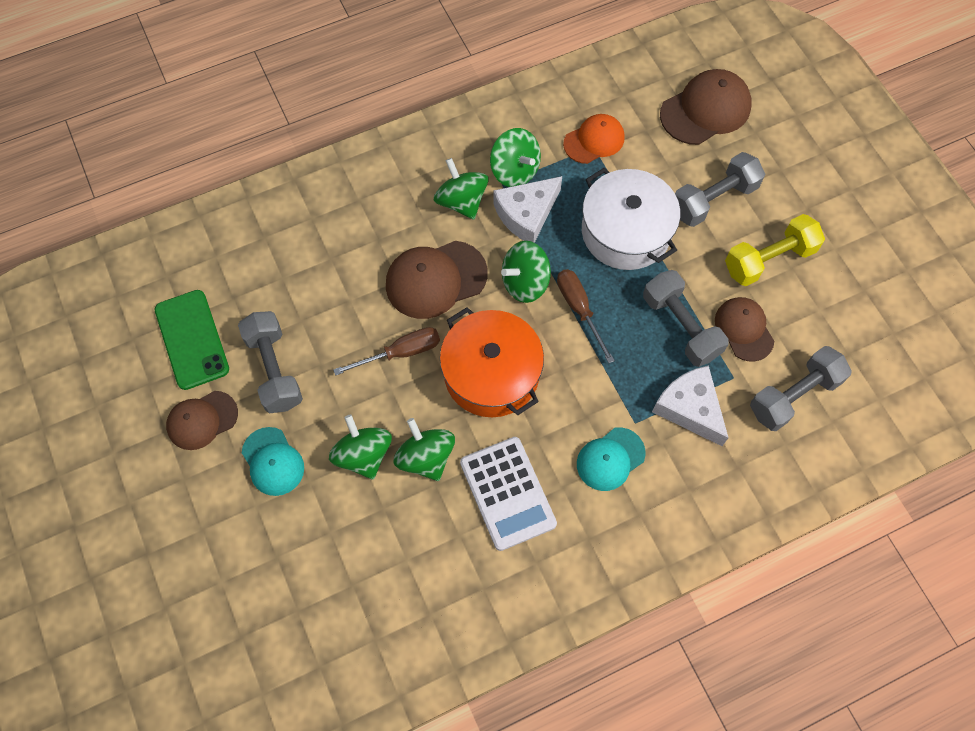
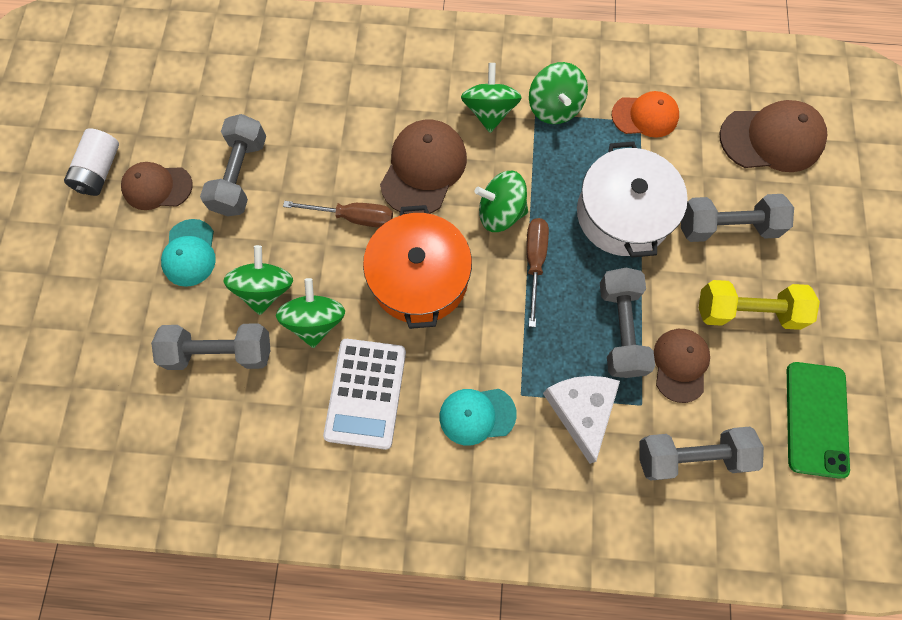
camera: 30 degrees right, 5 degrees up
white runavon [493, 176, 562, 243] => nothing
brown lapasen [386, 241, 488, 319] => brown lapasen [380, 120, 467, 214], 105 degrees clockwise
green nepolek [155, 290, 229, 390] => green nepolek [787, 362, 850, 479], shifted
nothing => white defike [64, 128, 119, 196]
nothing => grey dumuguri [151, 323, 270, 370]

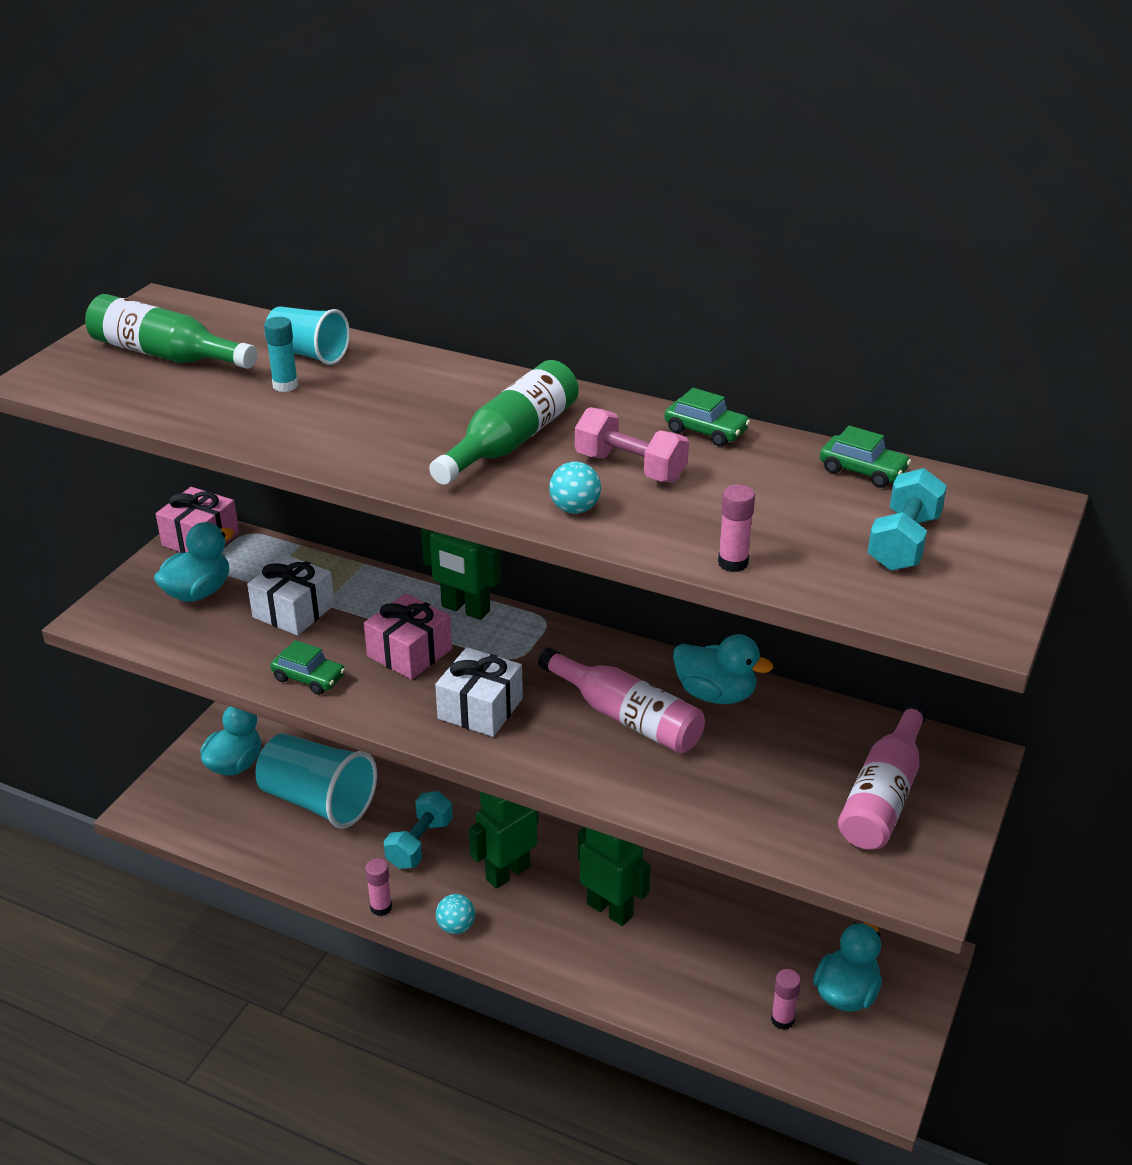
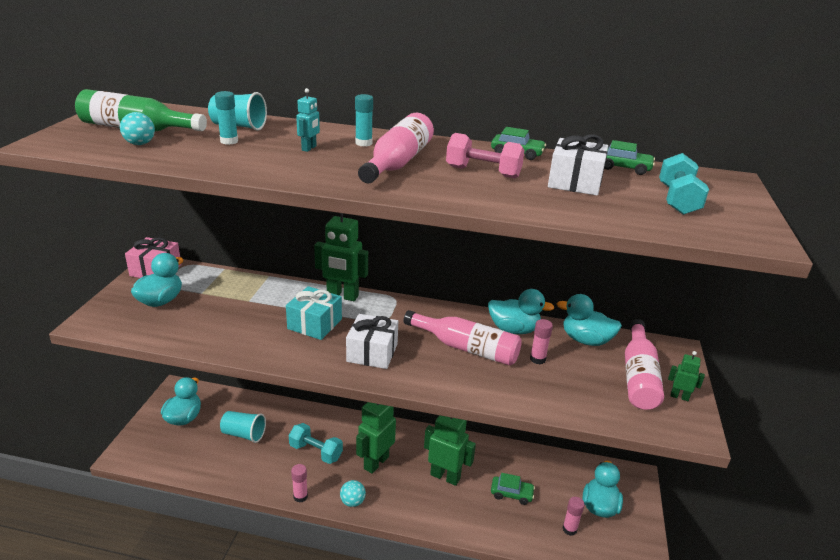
camera: 15 degrees left, 5 degrees down
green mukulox [429, 360, 579, 485] => pink mukulox [358, 113, 434, 183]
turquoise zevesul [549, 461, 601, 514] => turquoise zevesul [120, 112, 155, 145], shifted
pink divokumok [718, 484, 755, 572] => pink divokumok [530, 319, 553, 364], shifted
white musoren [247, 554, 335, 636] => white musoren [548, 134, 608, 196], shifted
pink musoren [364, 593, 452, 680] => turquoise musoren [286, 286, 342, 340]
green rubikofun [270, 640, 345, 695] => green rubikofun [491, 473, 535, 505], shifted
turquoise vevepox [256, 734, 377, 829] => turquoise vevepox [220, 411, 266, 443], x0.58
turquoise dumuguri [384, 791, 453, 869] => turquoise dumuguri [289, 423, 343, 464], 75 degrees counterclockwise
nothing => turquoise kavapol [296, 88, 320, 152]
nothing => turquoise divokumok [355, 94, 373, 147]
nothing => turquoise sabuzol [557, 294, 622, 346]
nothing => green kavapol [668, 351, 705, 401]

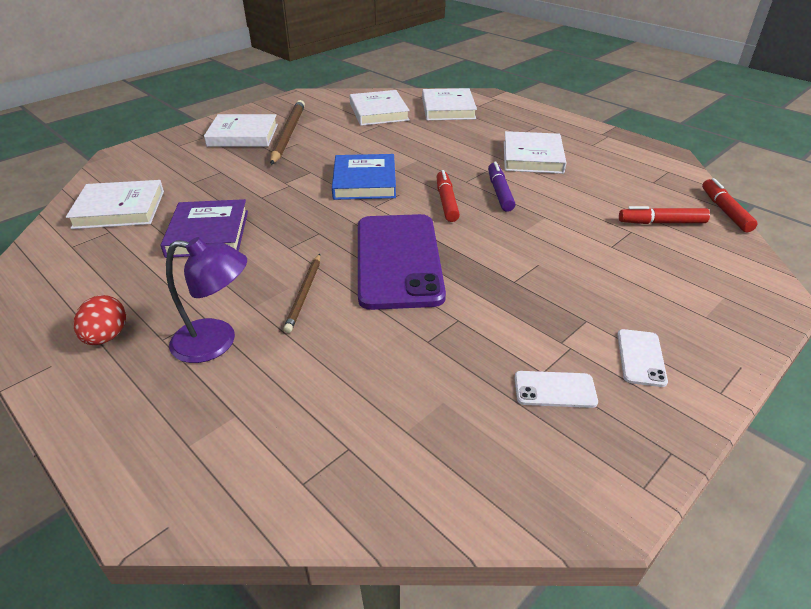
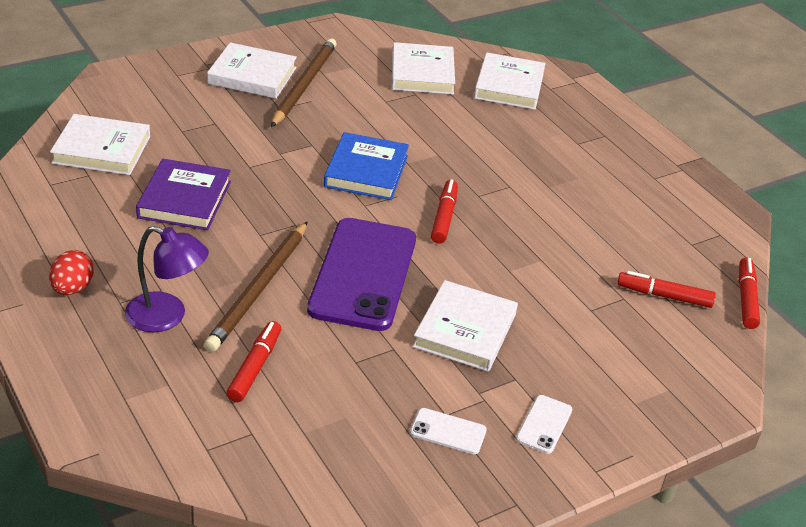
camera: 10 degrees right, 0 degrees up
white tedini [504, 131, 566, 174] => white tedini [413, 280, 518, 372], shifted
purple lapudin [488, 162, 515, 212] => nothing
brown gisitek [283, 254, 320, 333] => brown gisitek [204, 221, 308, 352], x1.75
nothing => red lapudin [226, 321, 281, 402]

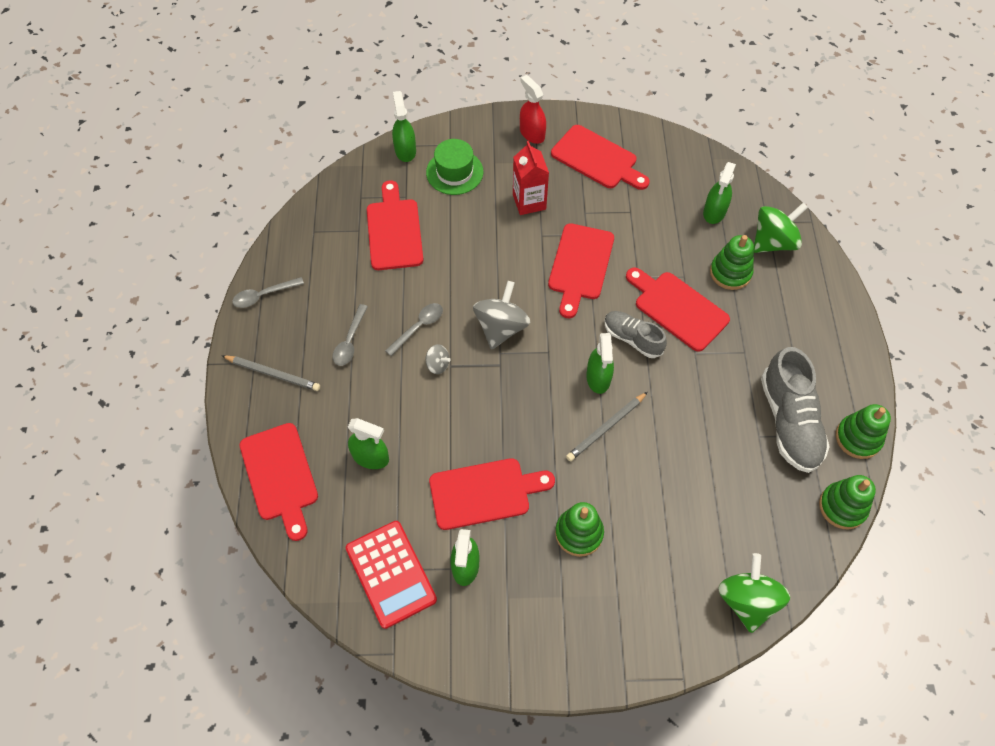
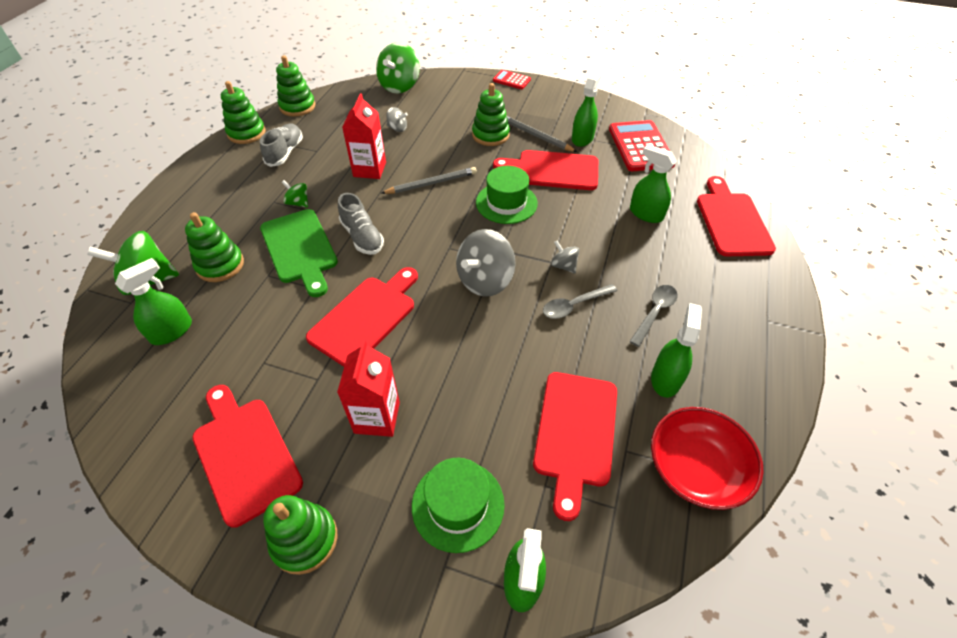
camera: 160 degrees left, 10 degrees down
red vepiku [520, 75, 546, 144] => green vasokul [263, 495, 337, 575]
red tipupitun [626, 267, 730, 352] => green tipupitun [260, 209, 338, 297]
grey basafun [232, 277, 304, 308] => nothing
green vepiku [586, 333, 614, 394] => green vepiku [651, 303, 702, 398], shifted
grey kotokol [761, 347, 830, 473] => grey kotokol [260, 124, 303, 167], x0.60
grey gisitek [222, 355, 320, 391] => grey gisitek [507, 116, 577, 152], shifted
nothing => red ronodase [493, 70, 531, 89]
nothing => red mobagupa [342, 93, 386, 179]
nothing => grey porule [387, 107, 408, 132]
nothing => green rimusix [476, 166, 538, 224]
nothing => green porule [282, 180, 308, 208]
nothing => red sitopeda [651, 407, 764, 510]

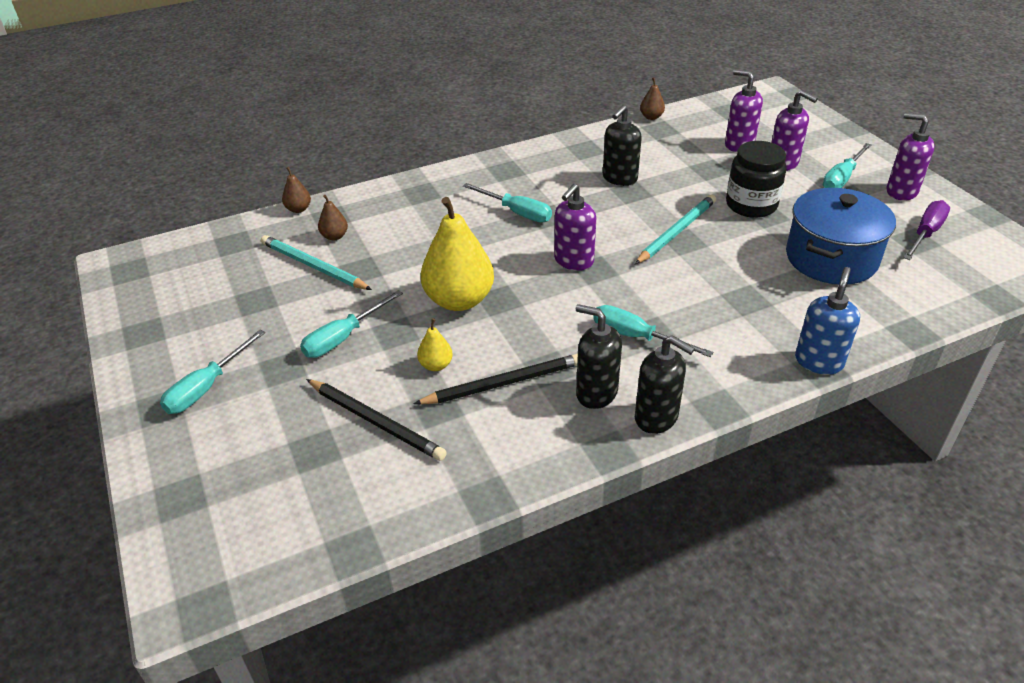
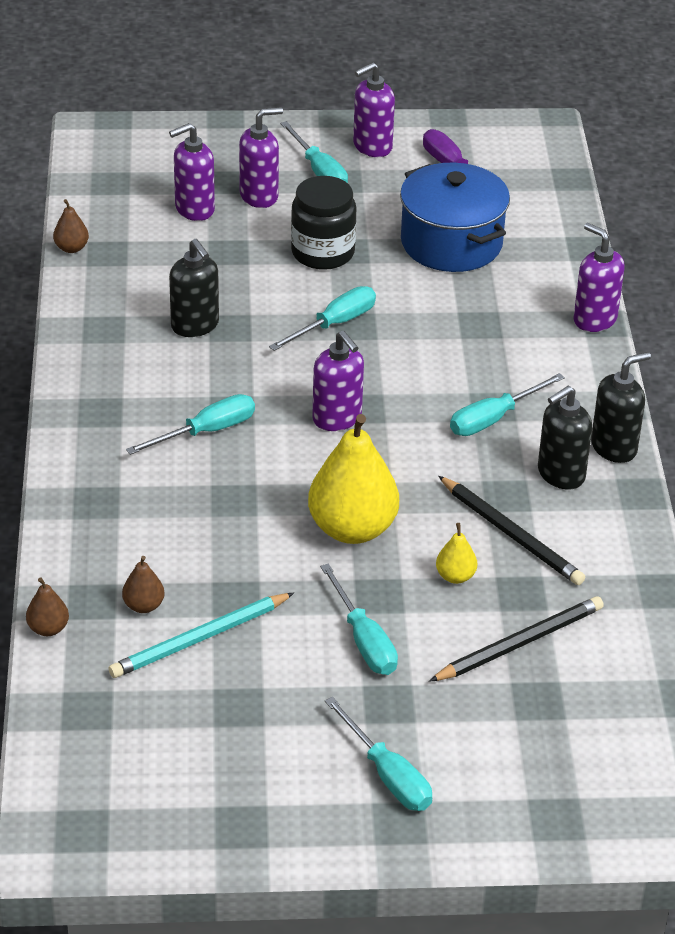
camera: 70 degrees left, 0 degrees up
turquoise gisitek [635, 194, 716, 264] => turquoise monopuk [269, 286, 376, 351]
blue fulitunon [795, 267, 860, 375] => purple fulitunon [573, 223, 625, 332]
black gisitek [414, 354, 578, 404] => black gisitek [438, 476, 585, 585], 135 degrees clockwise

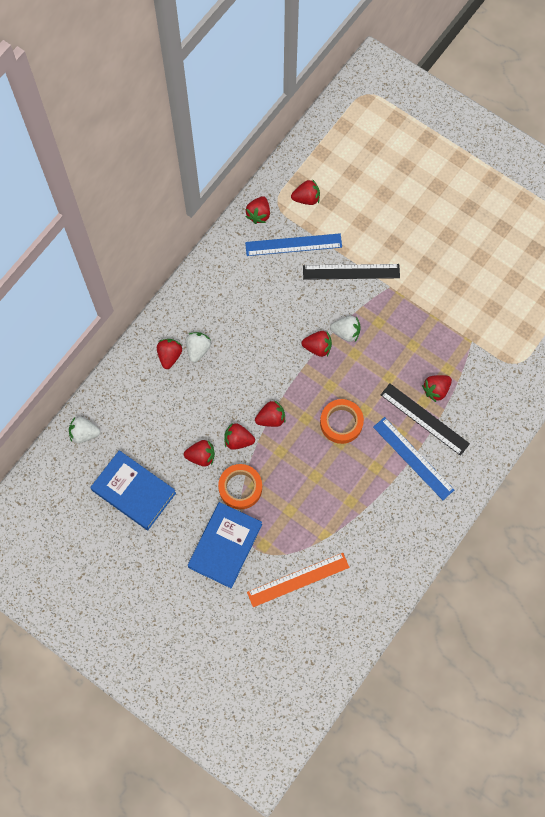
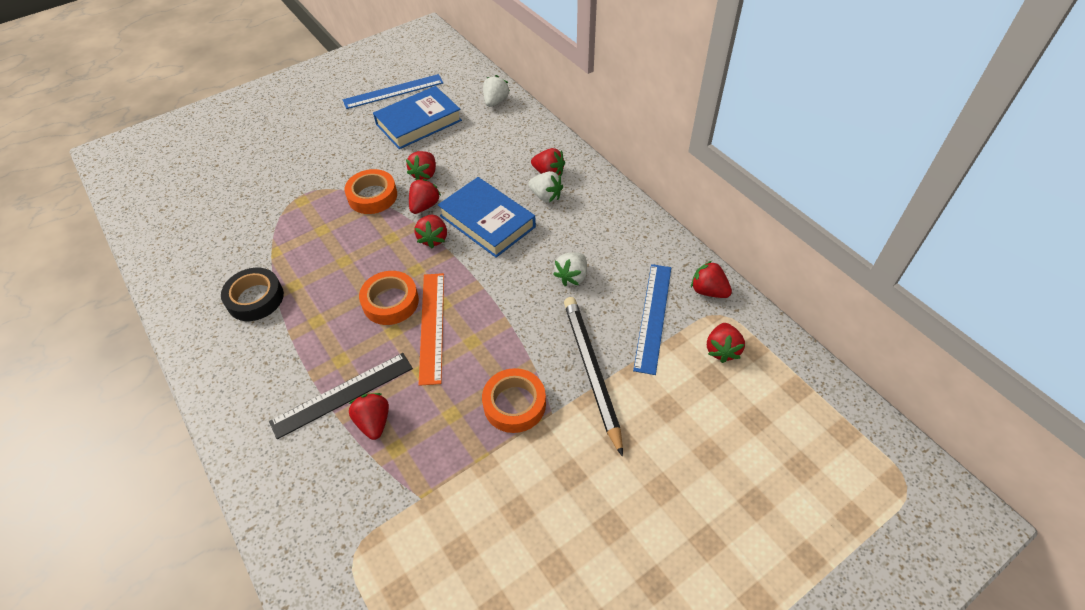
camera: 110 degrees right, 20 degrees down
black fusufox [303, 264, 400, 280] => black gisitek [564, 297, 623, 457]
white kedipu [330, 316, 360, 342] => white kedipu [553, 252, 587, 286], shifted
red kedipu [302, 331, 332, 357] => nothing
blue fusufox [373, 417, 454, 500] => blue fusufox [343, 74, 443, 109], shifted
blue tedini [188, 502, 262, 588] => blue tedini [438, 177, 536, 258], shifted
orange fusufox [247, 553, 350, 607] => orange fusufox [419, 273, 444, 386], shifted
nothing => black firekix [221, 268, 284, 321]
nothing => orange firekix [482, 368, 546, 433]

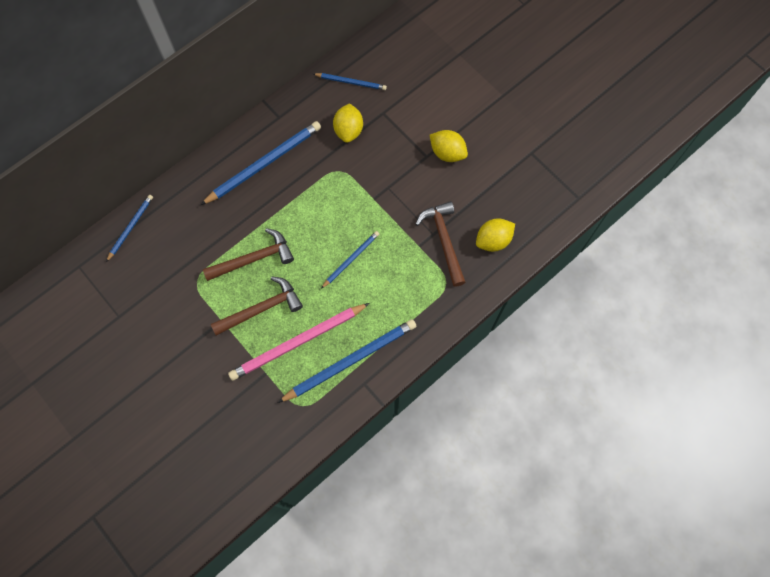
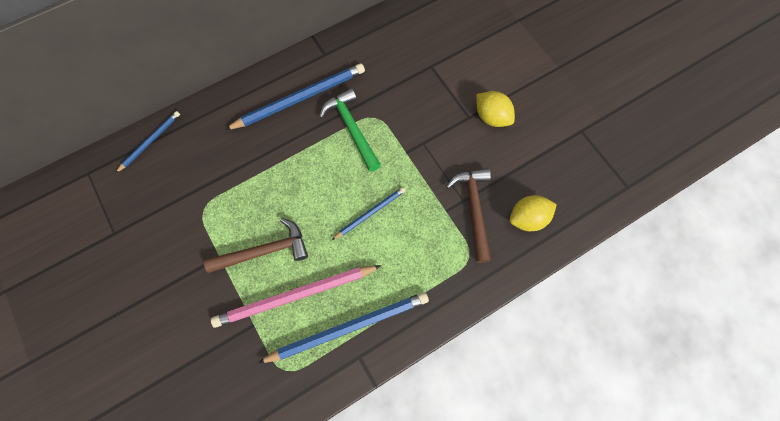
camera: 10 degrees right, 0 degrees up
blue gisitek [314, 73, 387, 90] => nothing
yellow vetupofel [333, 103, 363, 143] => nothing
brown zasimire [203, 228, 294, 281] => nothing
nothing => green zasimire [319, 88, 381, 172]

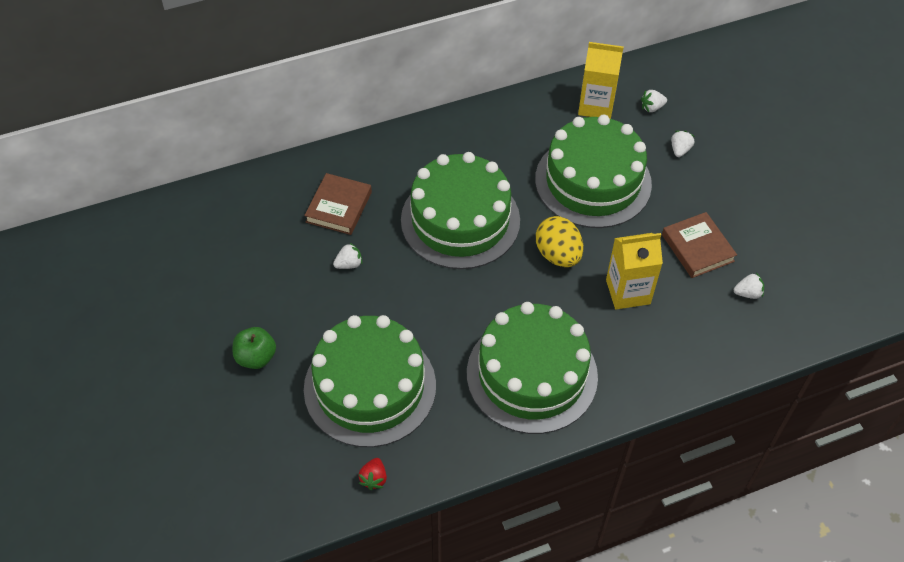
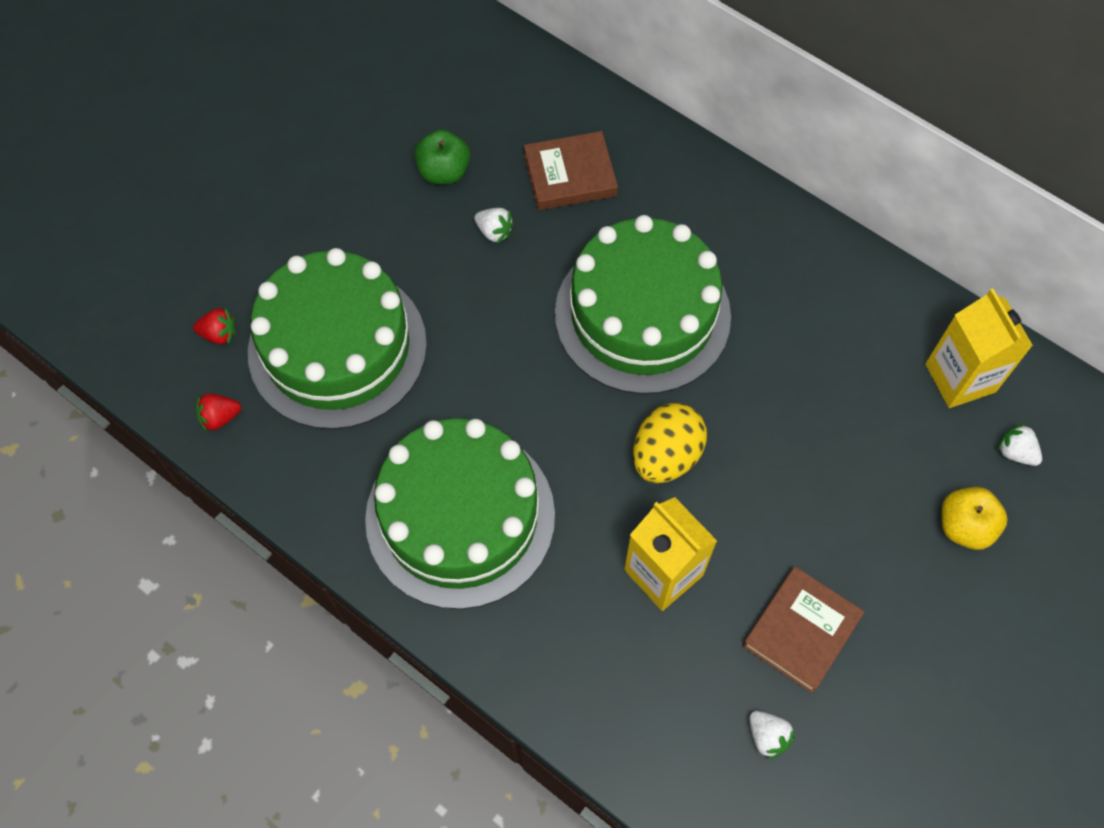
camera: 60 degrees right, 10 degrees up
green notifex [535, 115, 652, 228] => nothing
white kedipu [671, 131, 695, 157] => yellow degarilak [941, 487, 1008, 550]
green degarilak [233, 327, 276, 369] => green degarilak [414, 130, 470, 184], shifted
nothing => red kedipu [193, 308, 236, 344]

